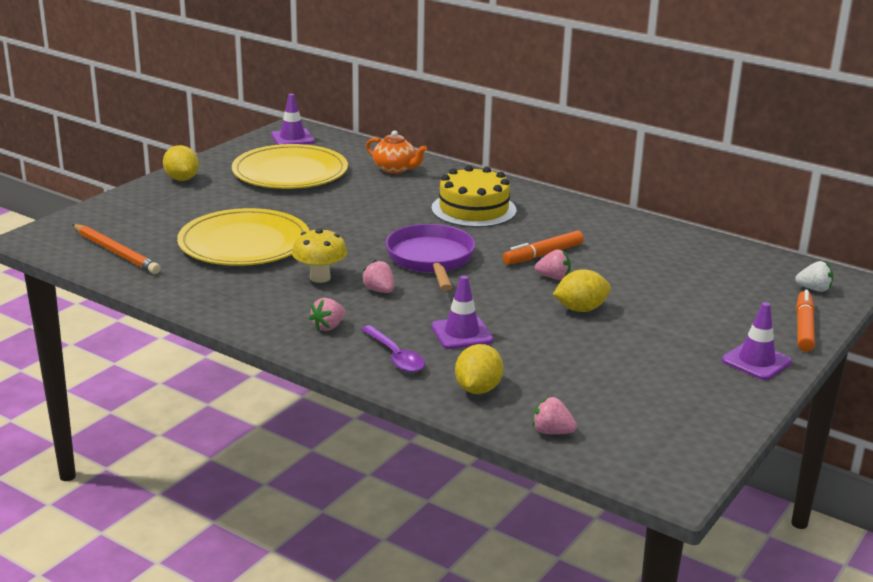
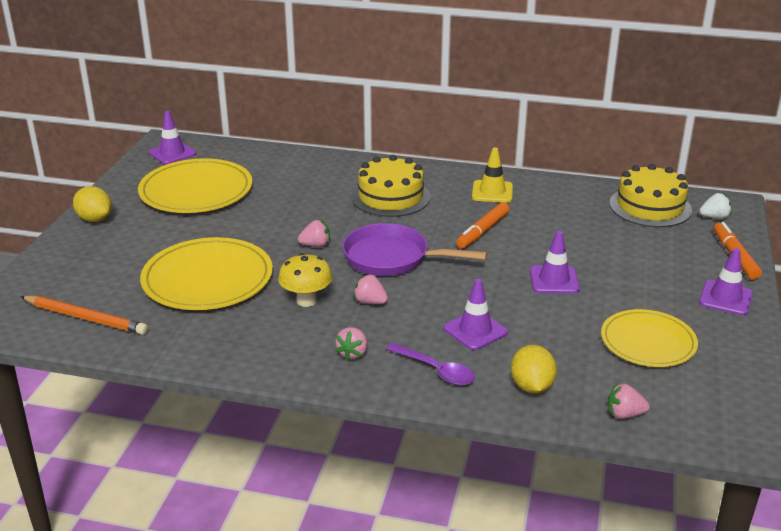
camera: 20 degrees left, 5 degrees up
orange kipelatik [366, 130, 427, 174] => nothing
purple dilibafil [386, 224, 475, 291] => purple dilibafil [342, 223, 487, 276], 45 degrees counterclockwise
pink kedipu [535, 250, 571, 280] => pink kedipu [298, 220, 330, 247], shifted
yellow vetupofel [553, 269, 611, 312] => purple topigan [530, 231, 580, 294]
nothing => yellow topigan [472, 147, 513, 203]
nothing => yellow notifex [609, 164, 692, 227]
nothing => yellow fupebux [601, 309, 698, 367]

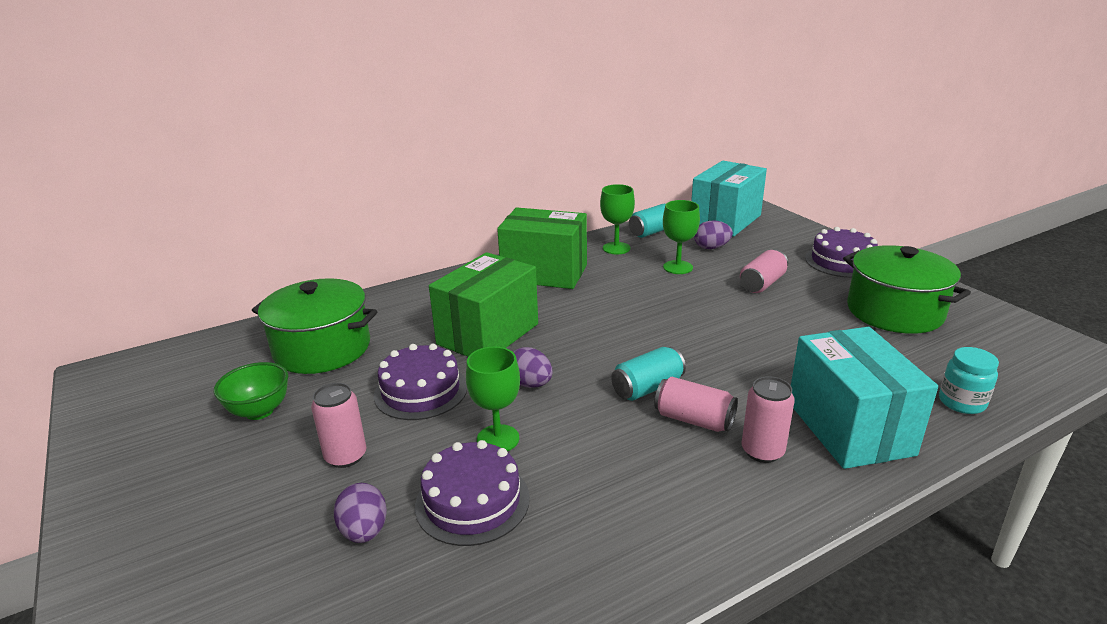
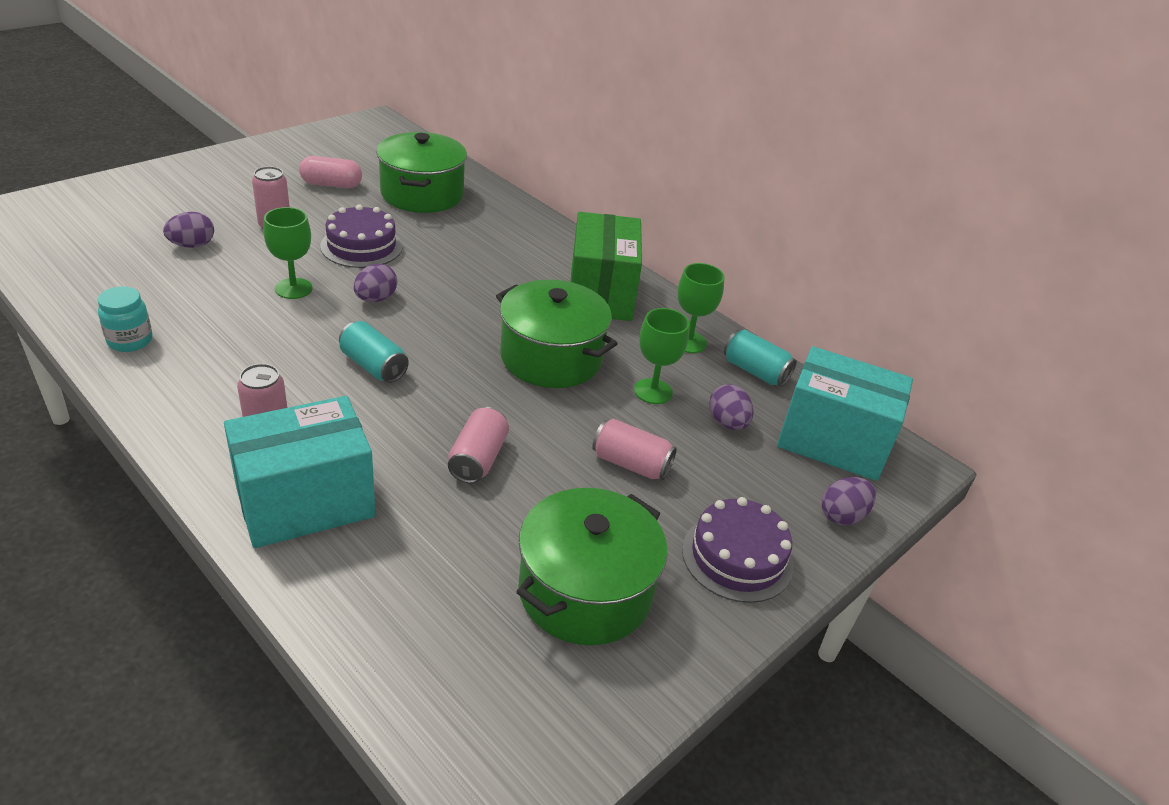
camera: 70 degrees right, 10 degrees up
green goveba [429, 252, 538, 357] => nothing
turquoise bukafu [939, 347, 999, 414] => turquoise bukafu [98, 286, 152, 352], shifted
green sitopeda [214, 362, 288, 420] => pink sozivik [299, 156, 362, 188]
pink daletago [654, 377, 738, 432] => pink daletago [448, 407, 509, 483], shifted
purple notifex [415, 440, 530, 546] => nothing
nothing => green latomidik [496, 280, 618, 388]
nothing => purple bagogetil [822, 477, 876, 525]

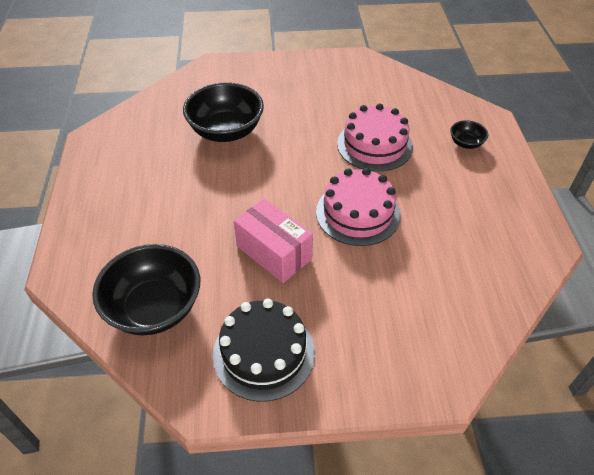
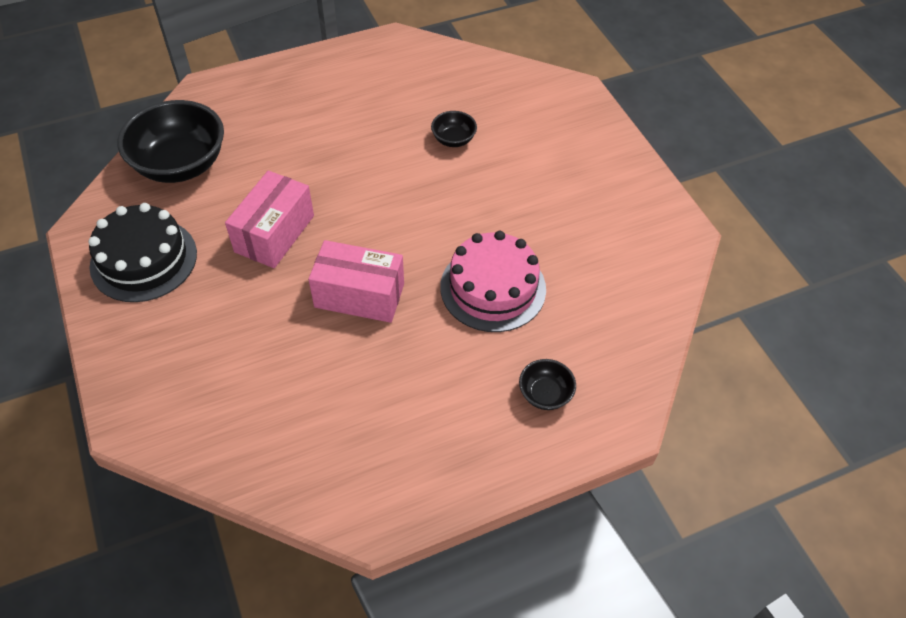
camera: 70 degrees right, 5 degrees up
black sitopeda [183, 82, 264, 142] => black sitopeda [431, 111, 477, 147], x0.46
pink notifex [316, 168, 401, 246] => pink goveba [308, 240, 404, 323]

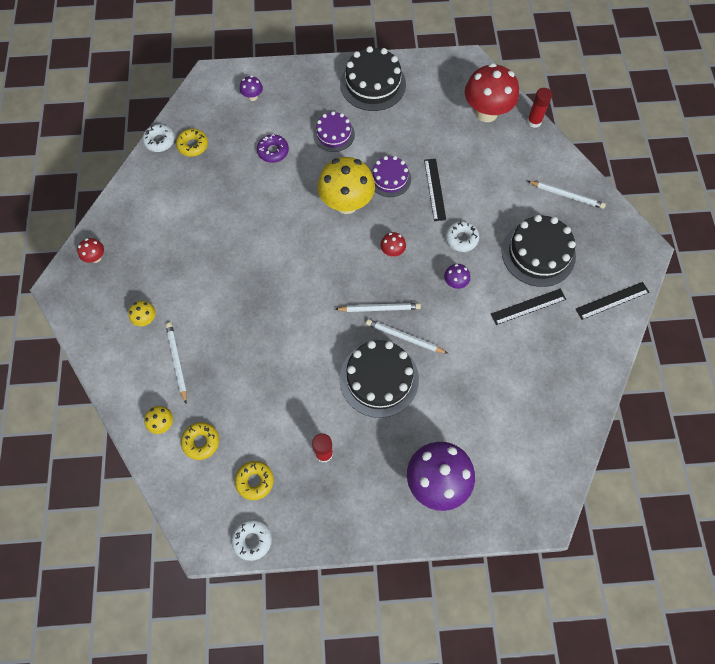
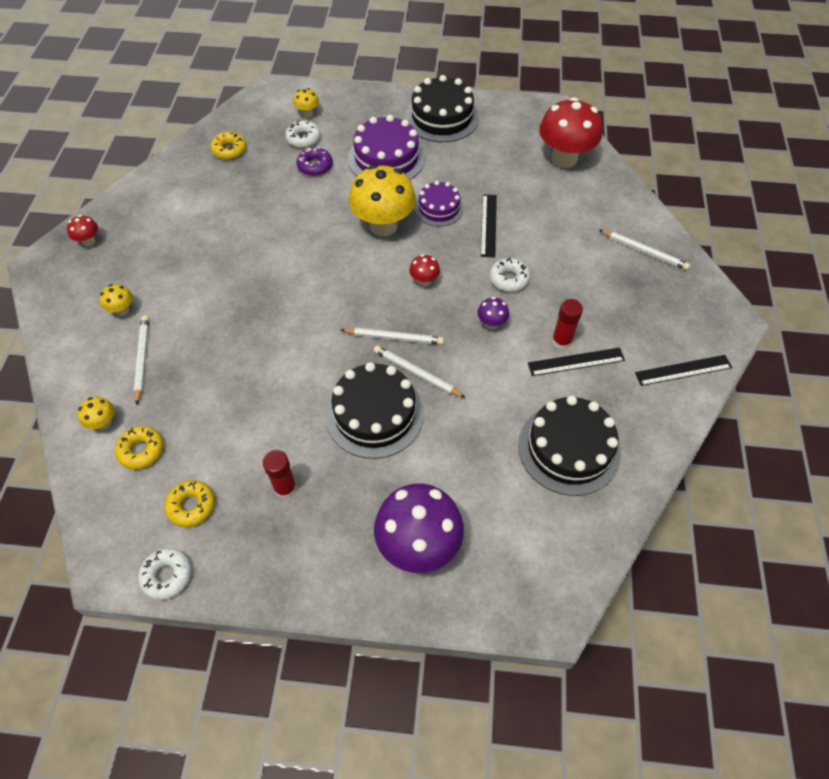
camera: 10 degrees right, 10 degrees down
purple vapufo [240, 76, 263, 101] => yellow vapufo [293, 88, 319, 117]
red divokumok [527, 88, 552, 128] => red divokumok [552, 299, 583, 350], shifted
purple notifex [313, 111, 355, 152] => purple notifex [348, 115, 425, 180], x1.64
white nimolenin [143, 124, 175, 152] => white nimolenin [285, 120, 321, 148], shifted
black notifex [502, 215, 576, 287] => black notifex [518, 396, 621, 496], shifted

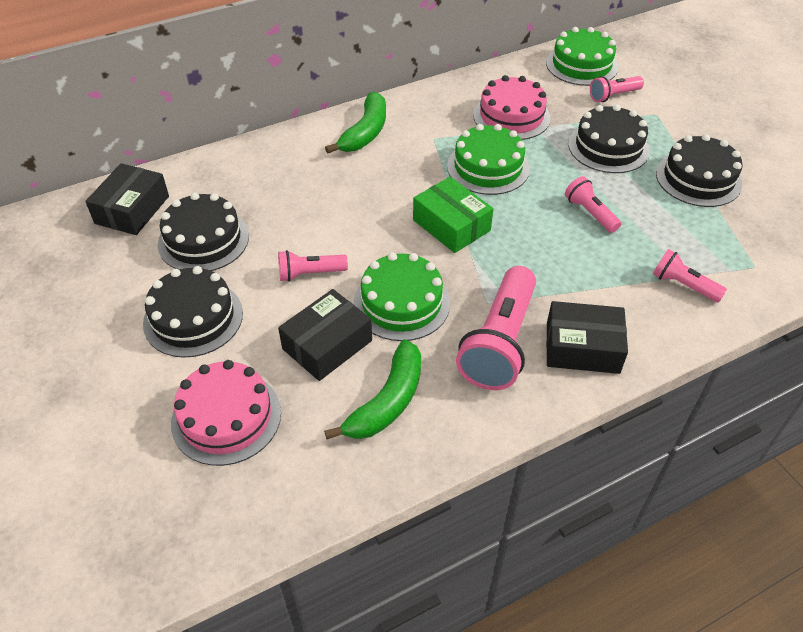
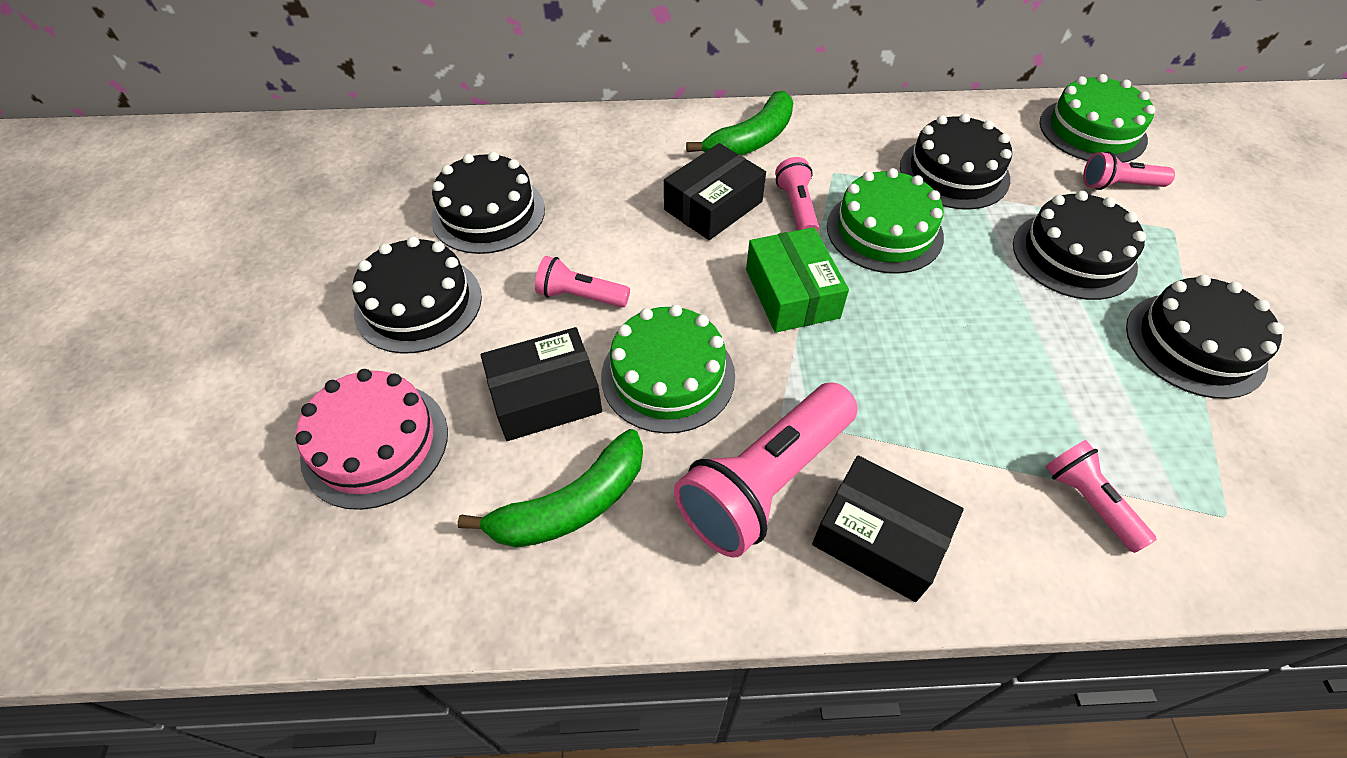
camera: 25 degrees right, 5 degrees up
pink notifex [473, 75, 551, 140] => black notifex [900, 113, 1012, 210]
black goveba [85, 163, 169, 235] => black goveba [664, 143, 766, 240], shifted
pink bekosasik [565, 176, 621, 233] => pink bekosasik [775, 157, 819, 231], shifted

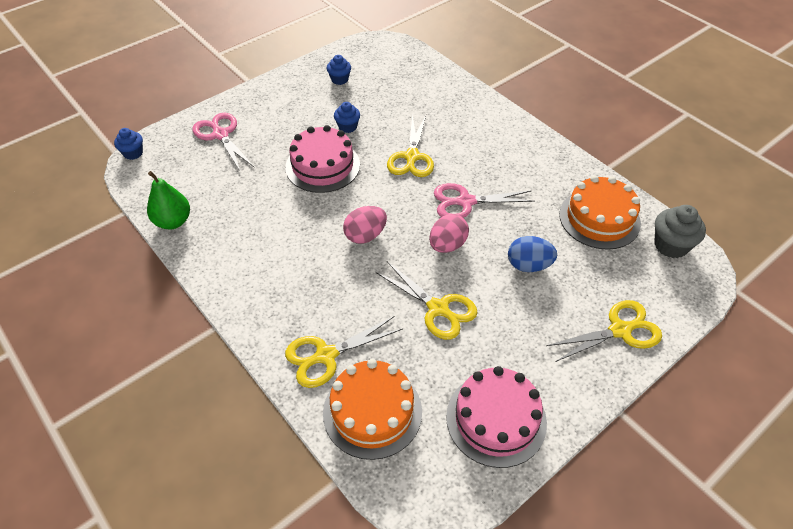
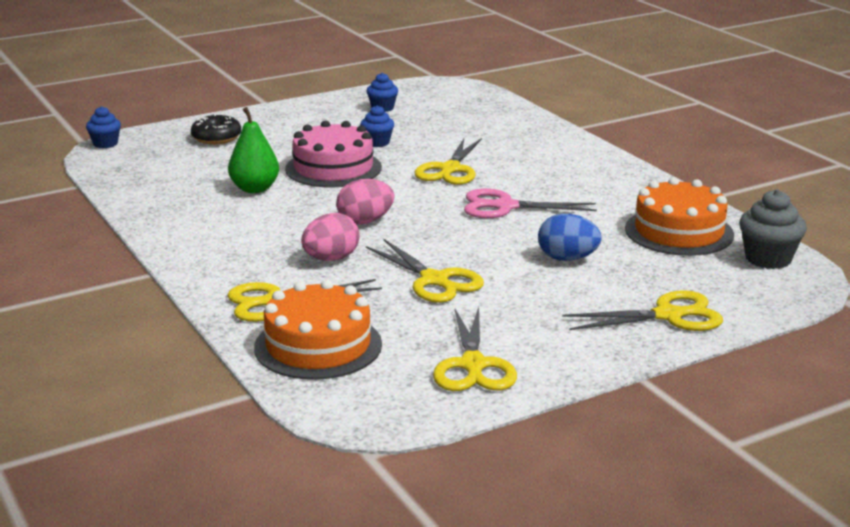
camera: 10 degrees right, 25 degrees down
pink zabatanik [192, 113, 255, 171] => black nimolenin [191, 114, 241, 144]
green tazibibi [147, 171, 190, 230] => green tazibibi [228, 107, 279, 193], shifted
pink bagogetil [429, 214, 469, 253] => pink bagogetil [301, 213, 360, 261], shifted
pink notifex [446, 366, 547, 468] => yellow zabatanik [433, 307, 517, 391]

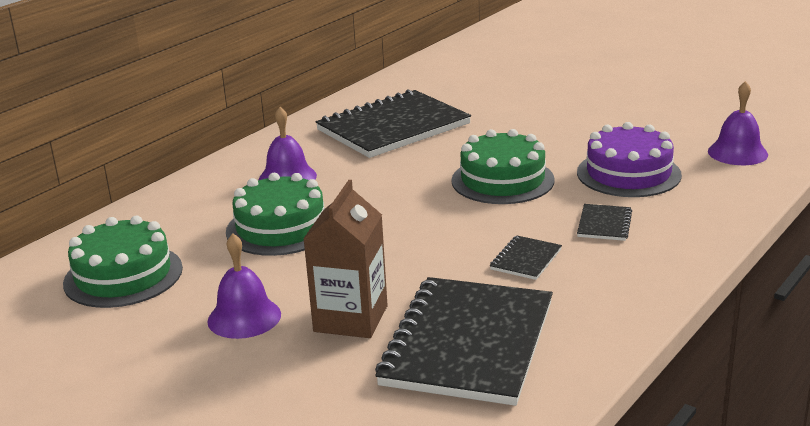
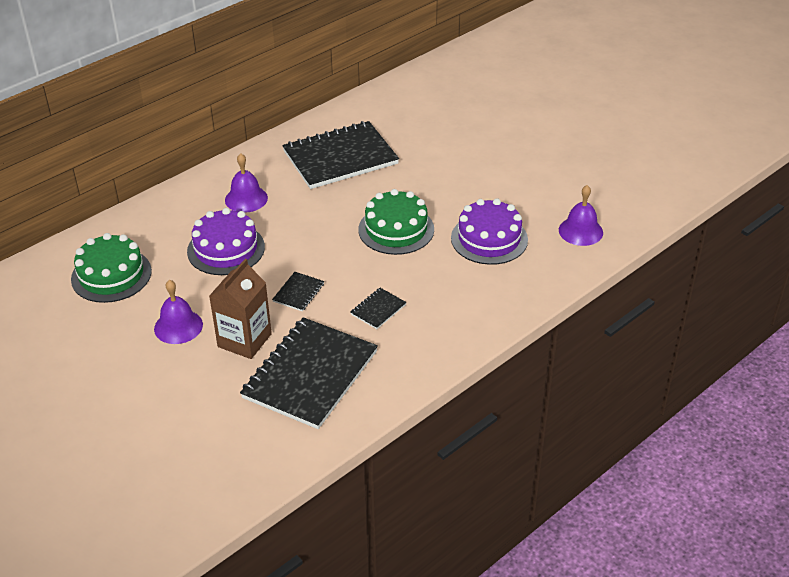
camera: 10 degrees right, 15 degrees up
green notifex [226, 173, 325, 256] => purple notifex [187, 208, 265, 275]
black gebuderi [577, 204, 632, 241] => black gebuderi [272, 272, 324, 311], shifted

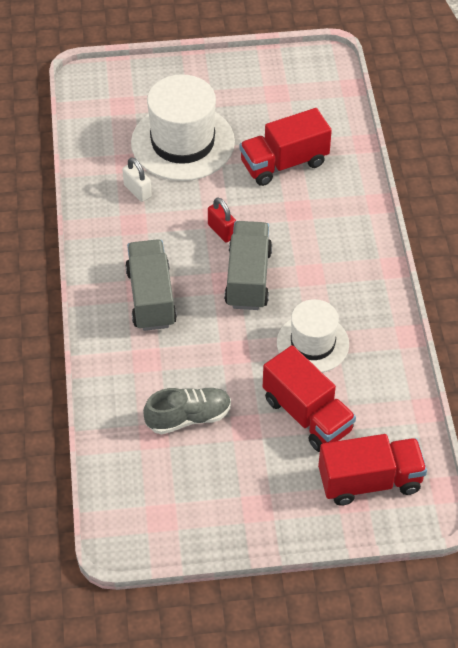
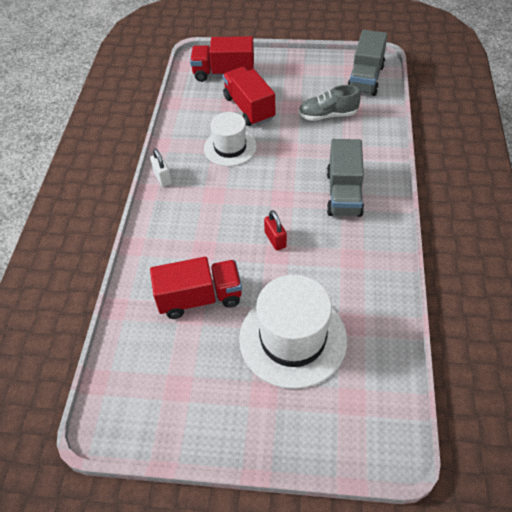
camera: 165 degrees left, 0 degrees up
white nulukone [123, 157, 152, 202] => white nulukone [150, 148, 172, 187], shifted
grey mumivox [224, 221, 272, 310] => grey mumivox [347, 30, 388, 96], shifted

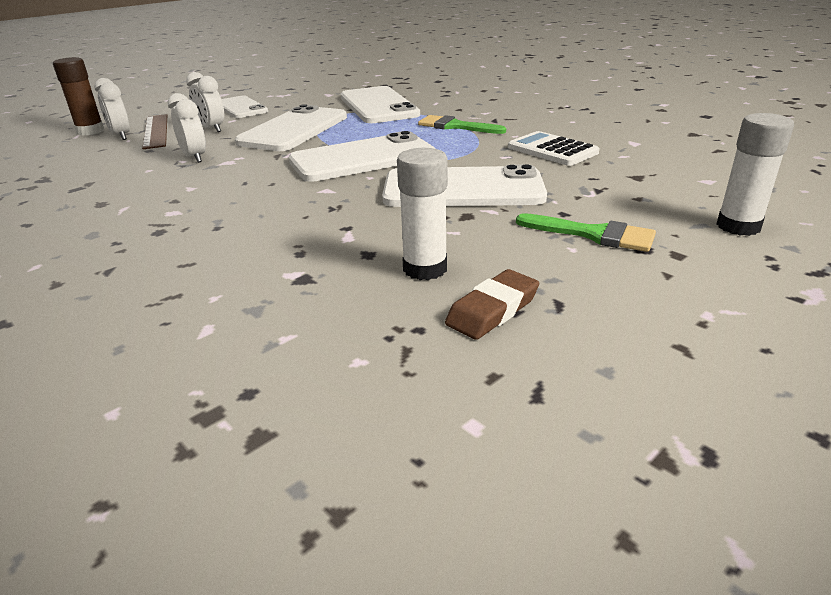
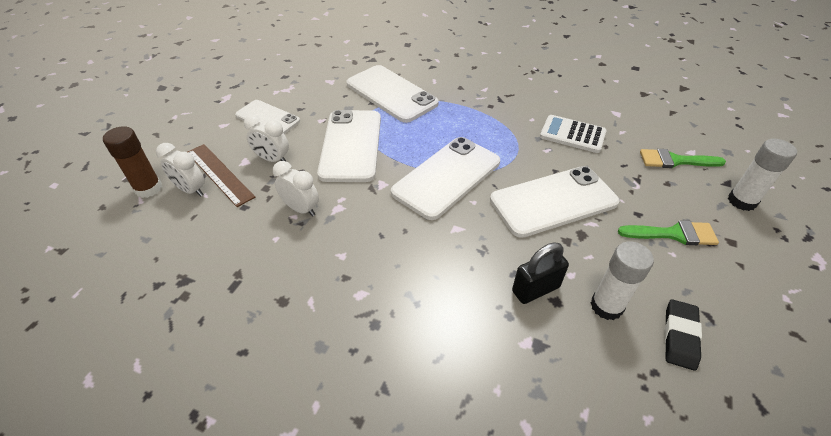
camera: 25 degrees left, 15 degrees up
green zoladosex [418, 115, 506, 134] => green zoladosex [640, 149, 726, 168], shifted
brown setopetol [445, 269, 539, 340] => black setopetol [664, 299, 702, 371]
nothing => black nulukone [512, 242, 569, 304]

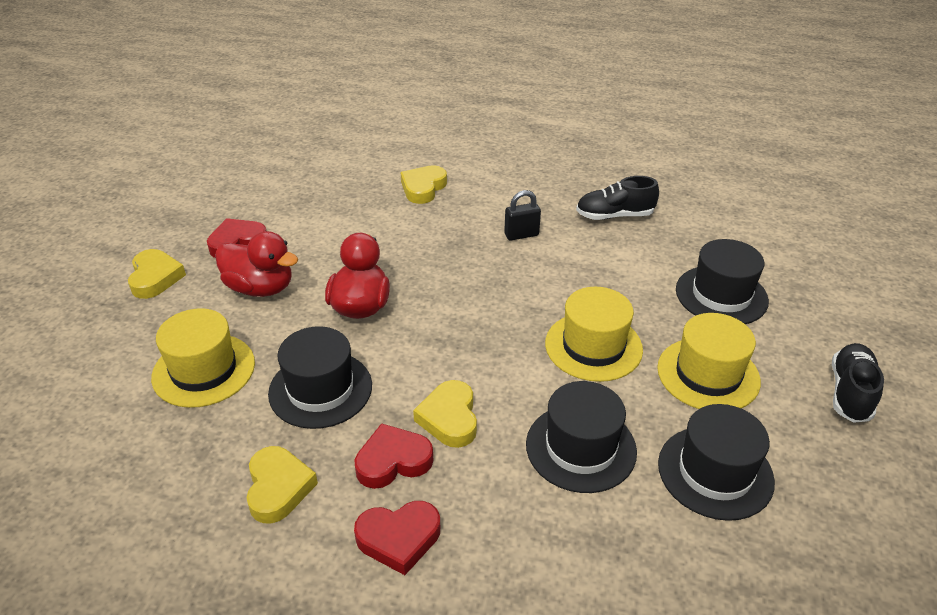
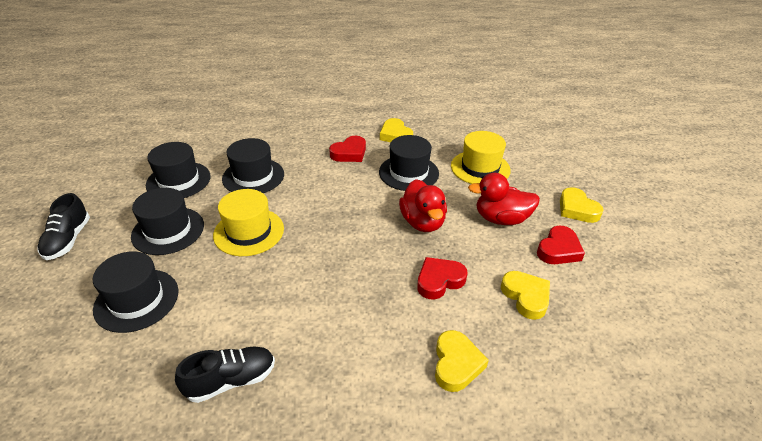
camera: 160 degrees right, 0 degrees up
black nulukone [504, 190, 541, 241] => nothing
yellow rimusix [657, 313, 761, 409] => black rimusix [131, 188, 204, 255]
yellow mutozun [413, 380, 477, 448] => yellow mutozun [501, 271, 550, 320], shifted
red mutozun [354, 501, 440, 575] => red mutozun [417, 257, 468, 299], shifted

